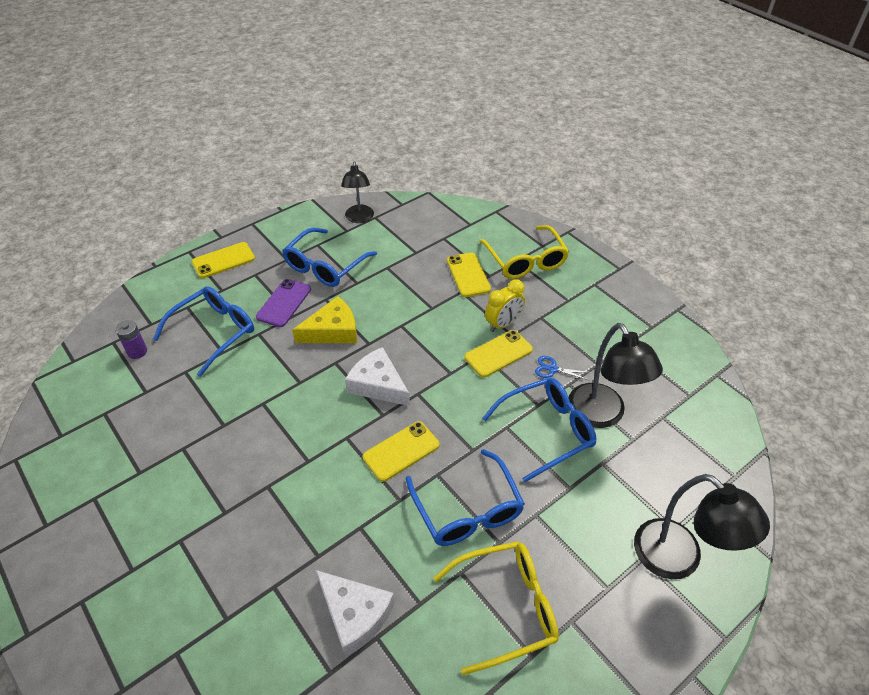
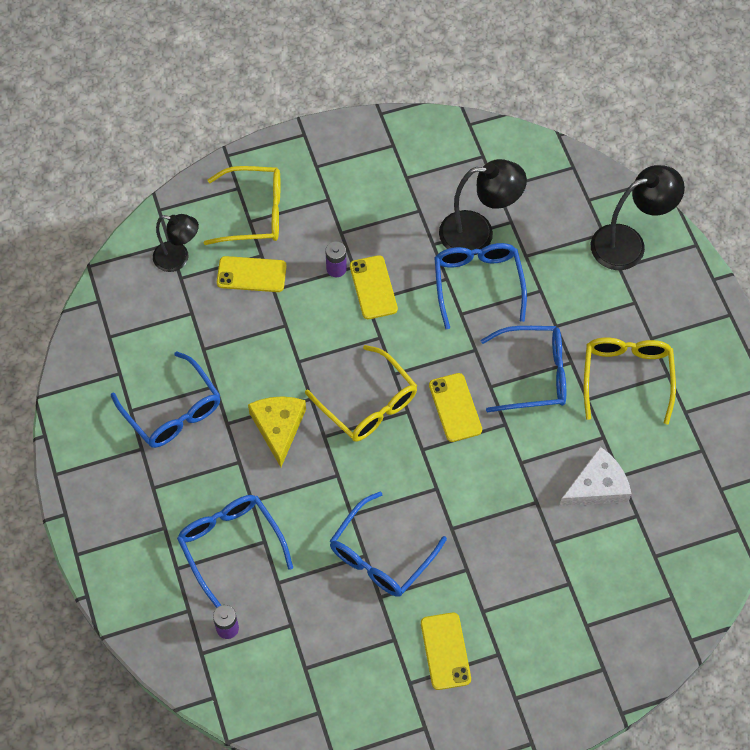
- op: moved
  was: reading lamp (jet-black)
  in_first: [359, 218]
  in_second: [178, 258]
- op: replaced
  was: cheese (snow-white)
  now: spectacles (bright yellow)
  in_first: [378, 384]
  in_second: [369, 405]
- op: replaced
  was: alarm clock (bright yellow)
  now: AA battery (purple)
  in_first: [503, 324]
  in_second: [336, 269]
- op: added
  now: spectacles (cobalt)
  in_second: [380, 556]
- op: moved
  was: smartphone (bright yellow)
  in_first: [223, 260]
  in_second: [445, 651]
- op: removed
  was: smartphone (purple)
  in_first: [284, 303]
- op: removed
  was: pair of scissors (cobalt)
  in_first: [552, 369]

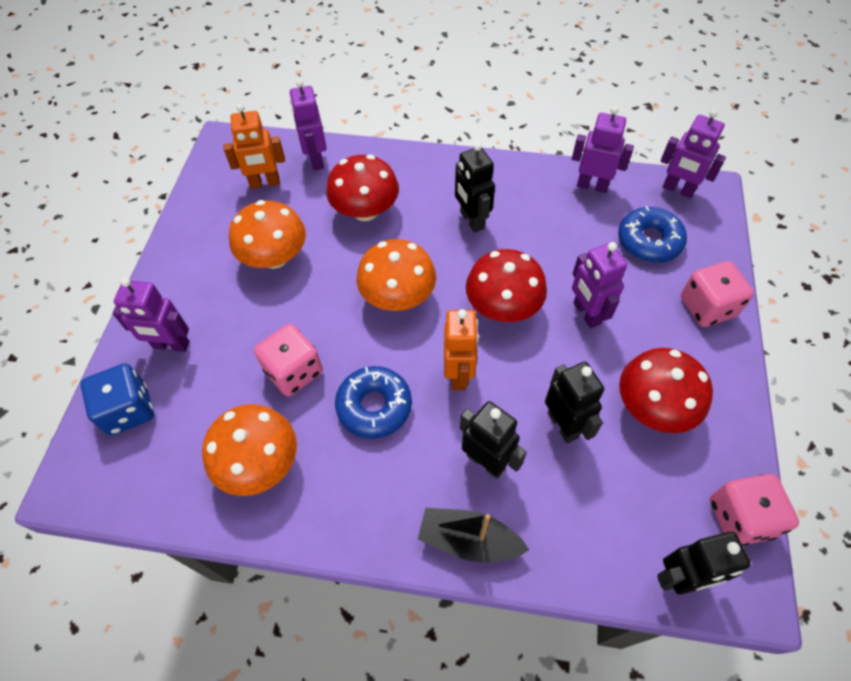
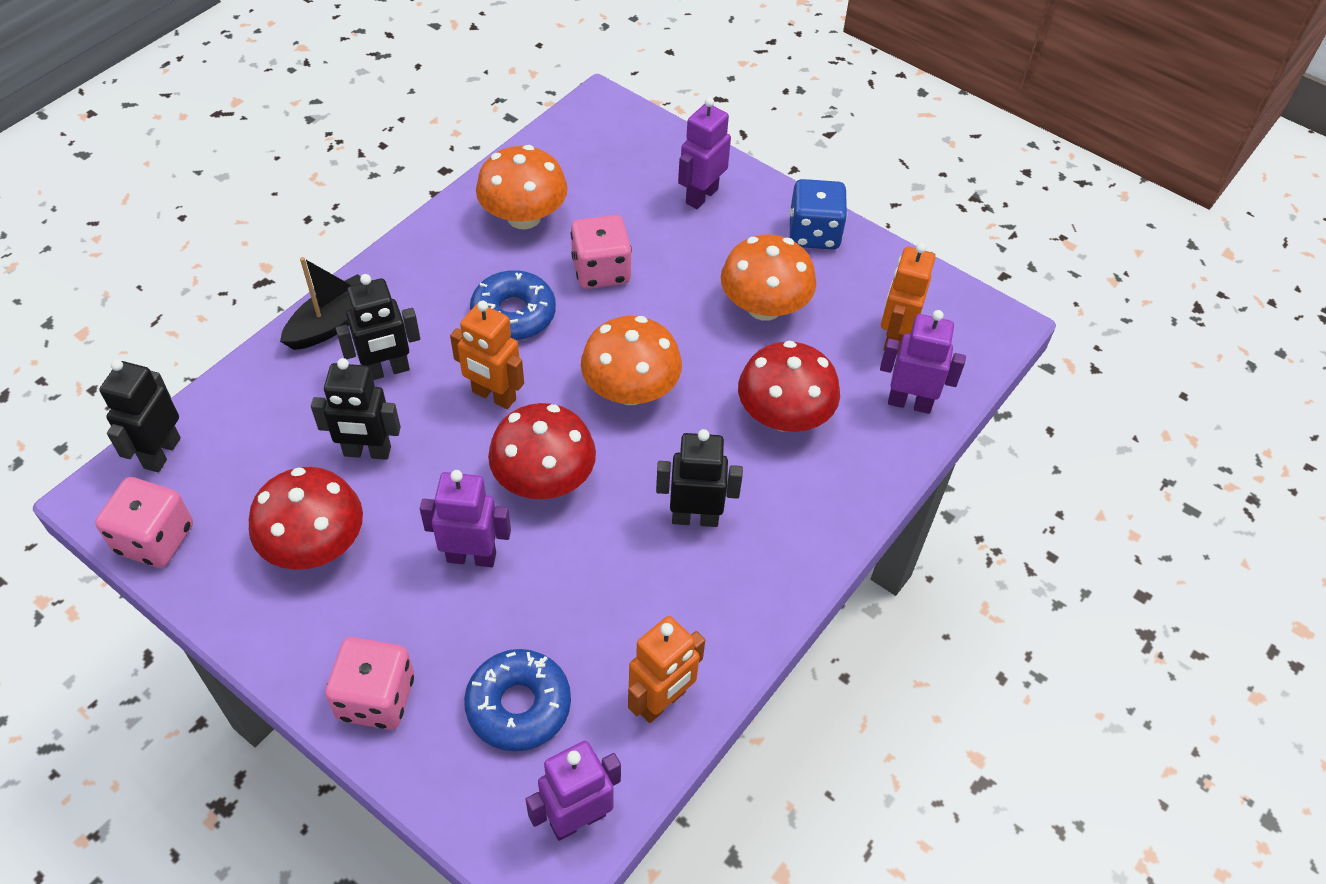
- op: recoloured
  was: robot figure (purple)
  now: robot figure (bright orange)
  in_first: [592, 186]
  in_second: [662, 702]
- op: moved
  was: game die (cobalt)
  in_first: [129, 410]
  in_second: [814, 233]

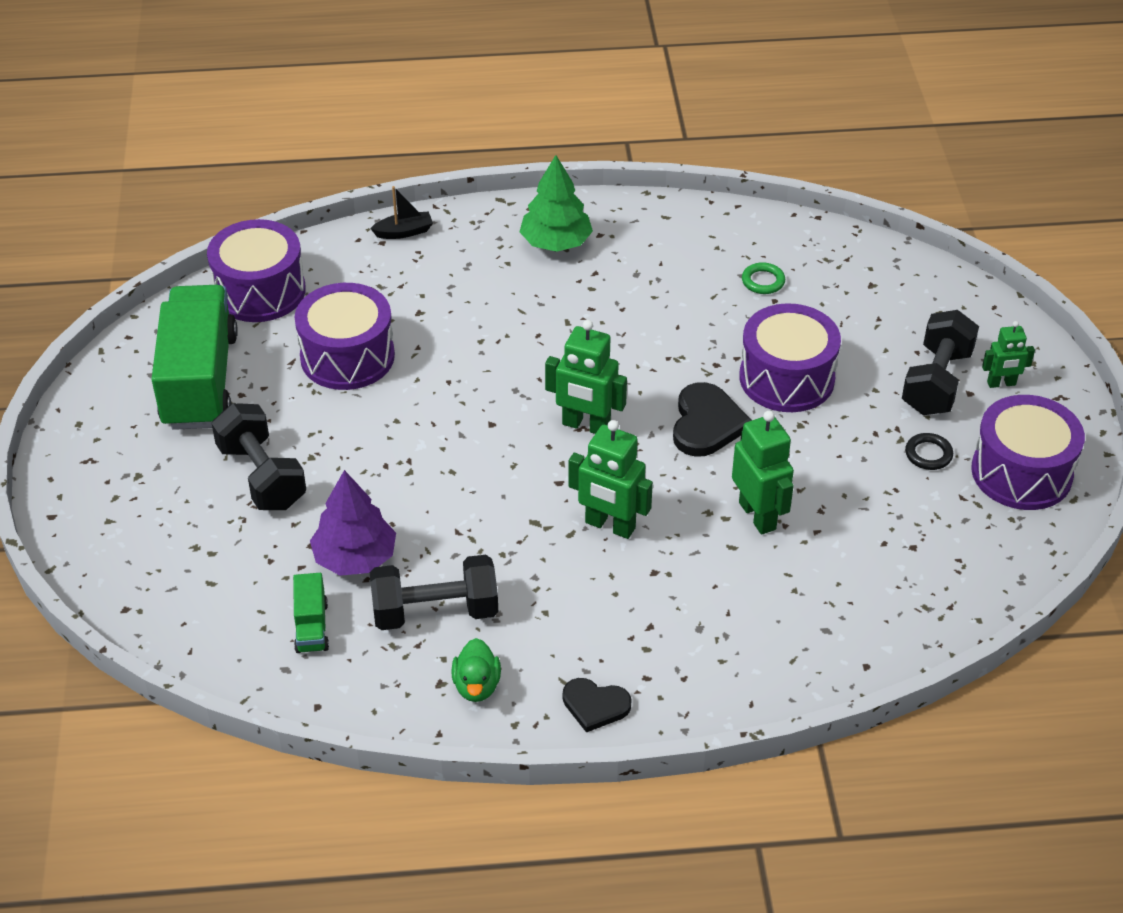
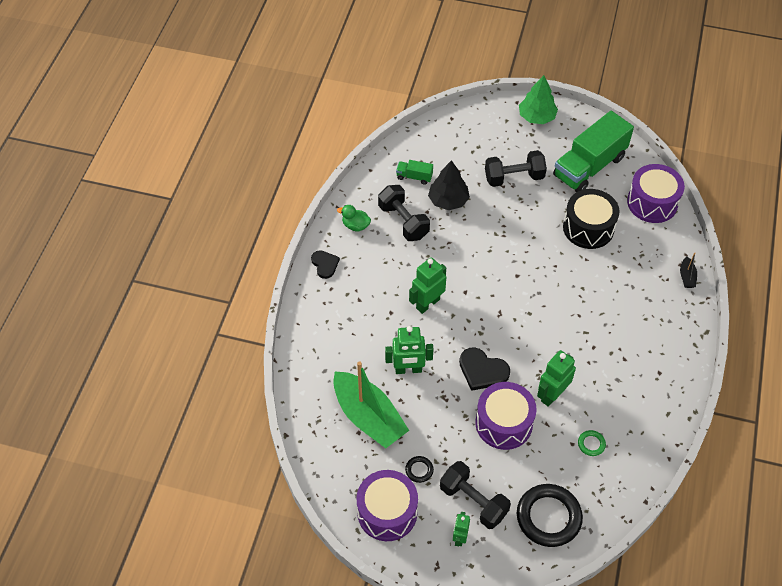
- op: turned
  was: heart (jet-black)
  in_first: [595, 705]
  in_second: [325, 264]
  clockwise: 120
- op: added
  now: toy boat (emerald)
  in_second: [368, 417]
- op: turned
  was: free weight (jet-black)
  in_first: [435, 612]
  in_second: [403, 221]
  clockwise: -45
- op: recoloured
  was: toy tree (purple)
  now: toy tree (jet-black)
  in_first: [355, 558]
  in_second: [448, 200]
- op: added
  now: hoop (jet-black)
  in_second: [548, 517]
- op: moved
  was: toy tree (emerald)
  in_first: [556, 243]
  in_second: [536, 117]
- op: moved
  was: robot figure (emerald)
  in_first: [586, 426]
  in_second: [552, 395]
- op: turned
  was: lorry (emerald)
  in_first: [200, 381]
  in_second: [589, 166]
  clockwise: 120
- op: recoloured
  was: toy drum (purple)
  now: toy drum (jet-black)
  in_first: [347, 356]
  in_second: [588, 228]

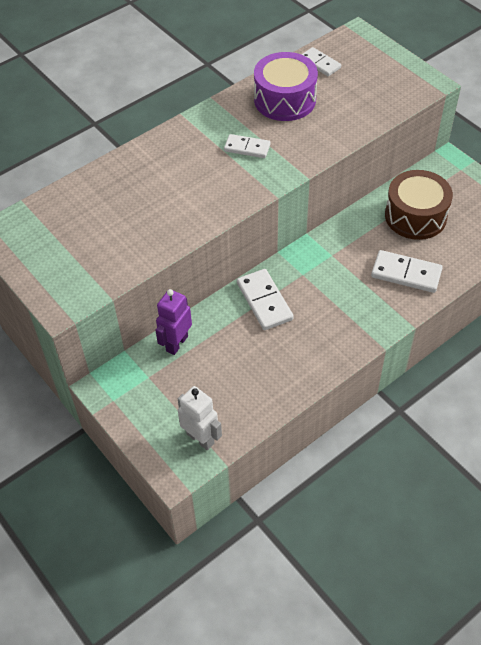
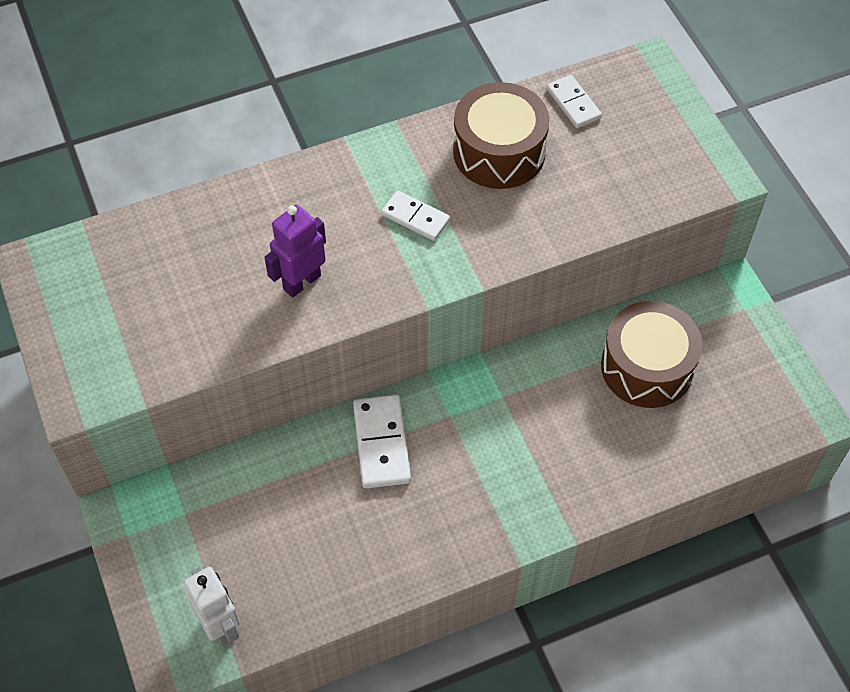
- op: moved
  was: robot figure (purple)
  in_first: [176, 343]
  in_second: [301, 282]
- op: recoloured
  was: toy drum (purple)
  now: toy drum (brown)
  in_first: [285, 100]
  in_second: [499, 152]
- op: removed
  was: domino piece (snow-white)
  in_first: [406, 274]

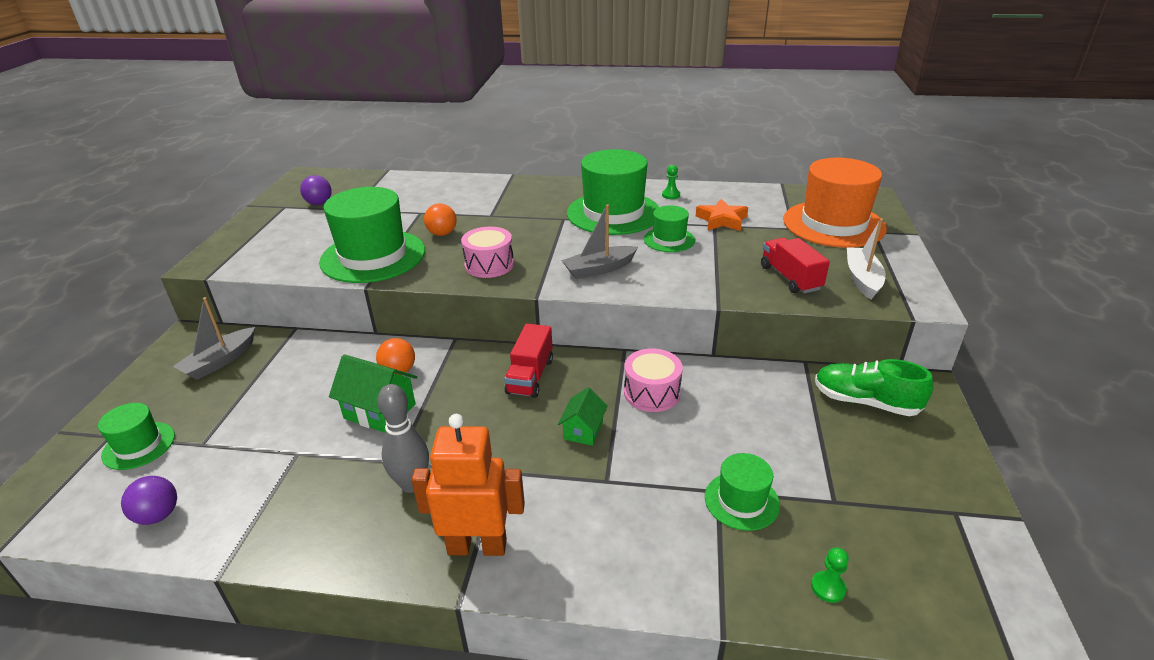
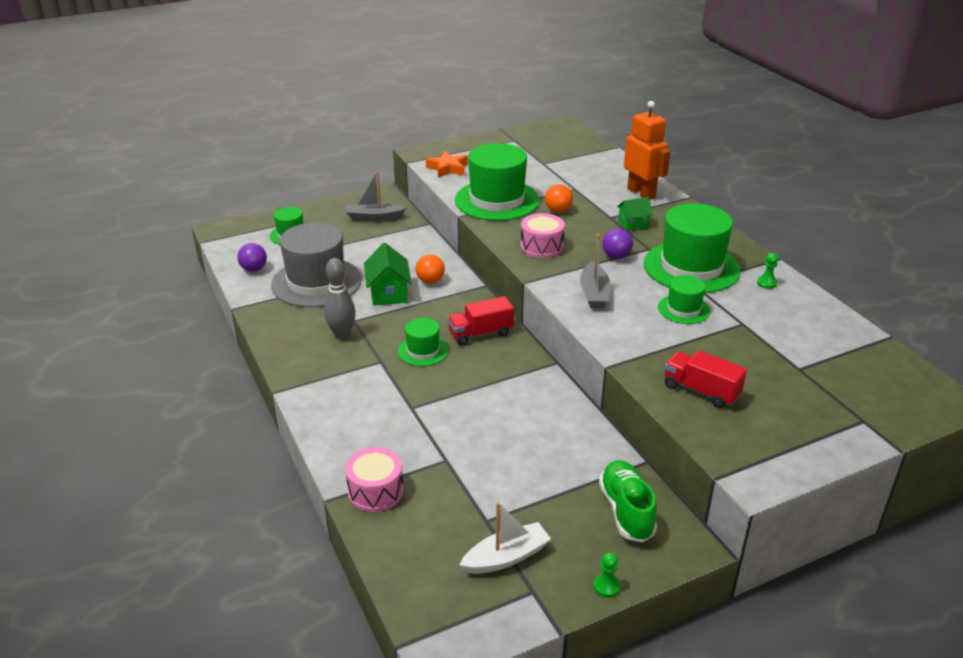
- op: added
  now: top hat (grey)
  in_second: [316, 282]
- op: moved
  was: toy drum (rose-pink)
  in_first: [652, 393]
  in_second: [375, 491]
- op: moved
  was: top hat (emerald)
  in_first: [741, 501]
  in_second: [423, 351]
- op: moved
  was: five-pointed star (bright orange)
  in_first: [722, 220]
  in_second: [448, 168]
- op: moved
  was: toy boat (snow-white)
  in_first: [862, 279]
  in_second: [506, 557]
- op: turned
  was: toy boat (grey)
  in_first: [599, 269]
  in_second: [594, 293]
  clockwise: -120
- op: moved
  was: chess pawn (emerald)
  in_first: [828, 587]
  in_second: [606, 586]
- op: moved
  was: ball (purple)
  in_first: [319, 203]
  in_second: [616, 256]
- op: moved
  was: toy house (emerald)
  in_first: [583, 430]
  in_second: [633, 224]
- op: moved
  was: robot figure (bright orange)
  in_first: [477, 546]
  in_second: [641, 193]
- op: turned
  was: lorry (red)
  in_first: [790, 278]
  in_second: [701, 391]
  clockwise: -90
- op: removed
  was: top hat (bright orange)
  in_first: [833, 224]

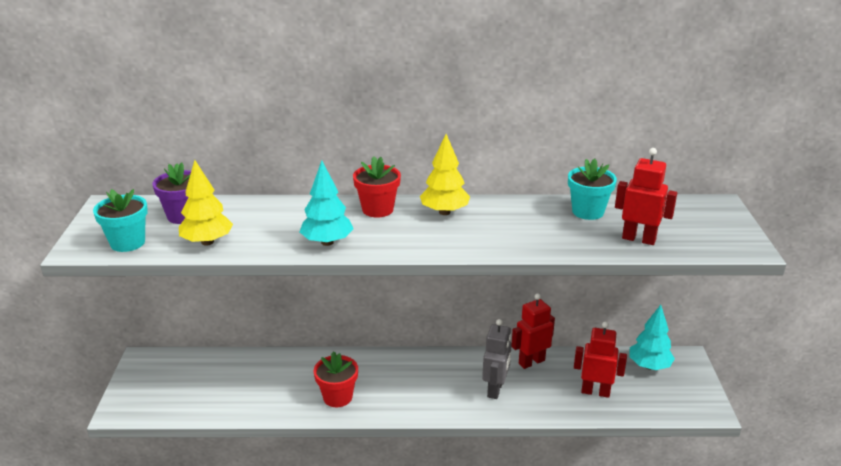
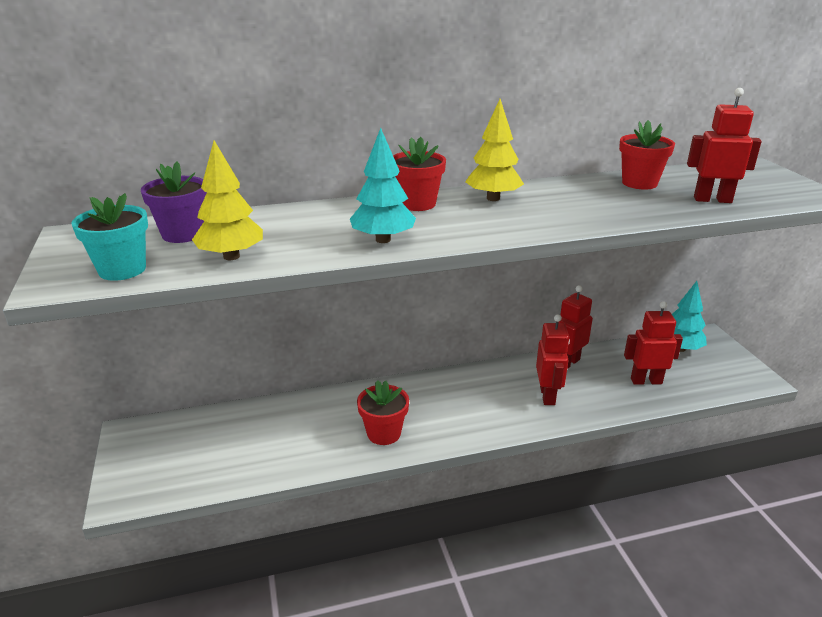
- op: recoloured
  was: robot figure (grey)
  now: robot figure (red)
  in_first: [495, 389]
  in_second: [548, 396]
- op: recoloured
  was: potted plant (teal)
  now: potted plant (red)
  in_first: [588, 212]
  in_second: [639, 183]

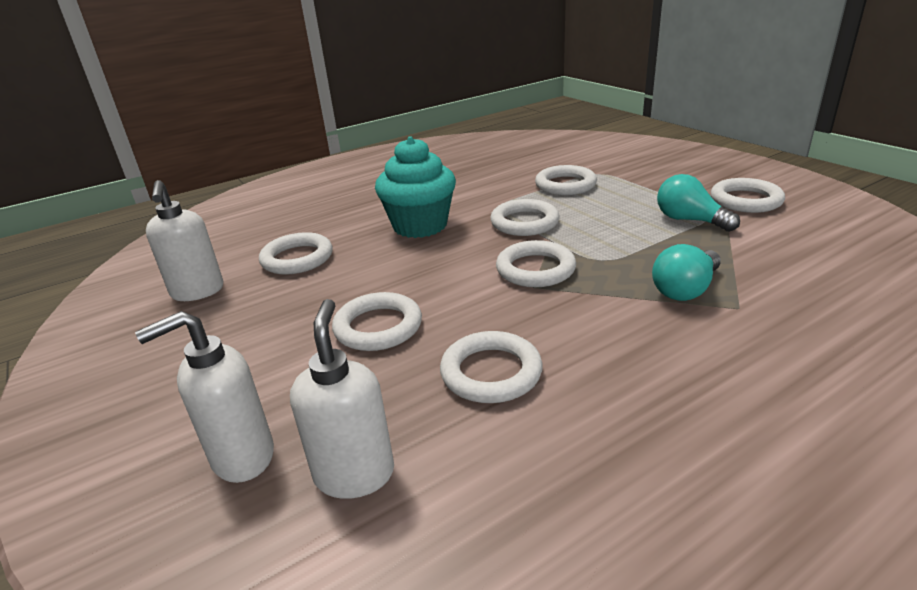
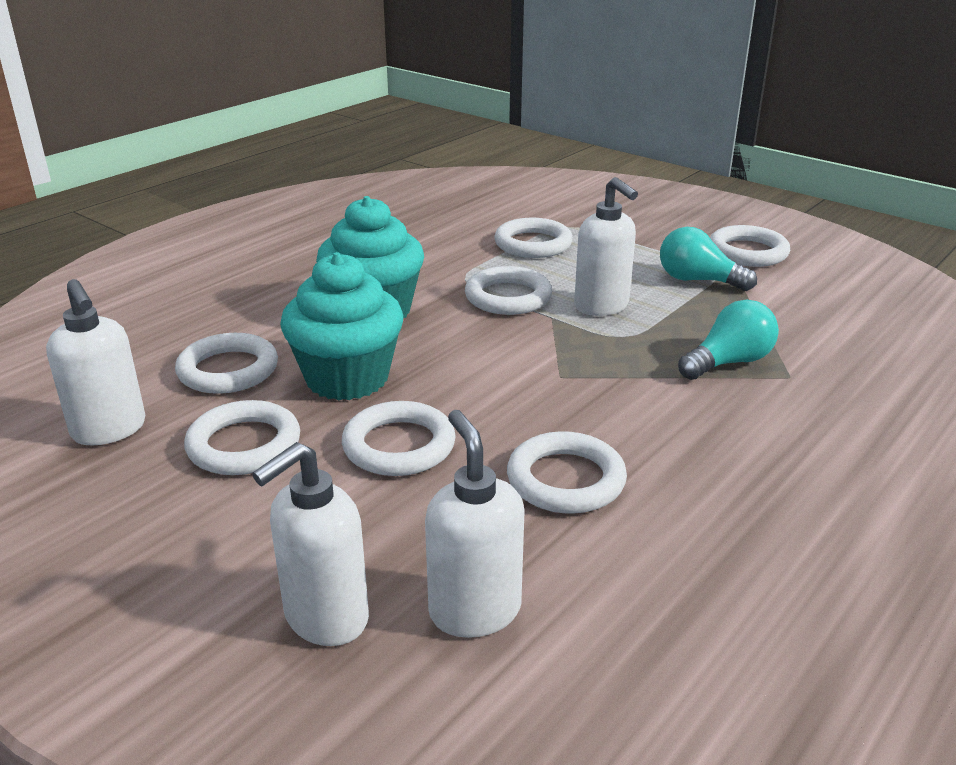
- op: moved
  was: hoop (snow-white)
  in_first: [535, 269]
  in_second: [244, 445]
- op: added
  now: fairy cake (teal)
  in_second: [347, 378]
- op: added
  now: soap dispenser (snow-white)
  in_second: [602, 306]
- op: turned
  was: lightbulb (teal)
  in_first: [685, 289]
  in_second: [729, 362]
  clockwise: -150

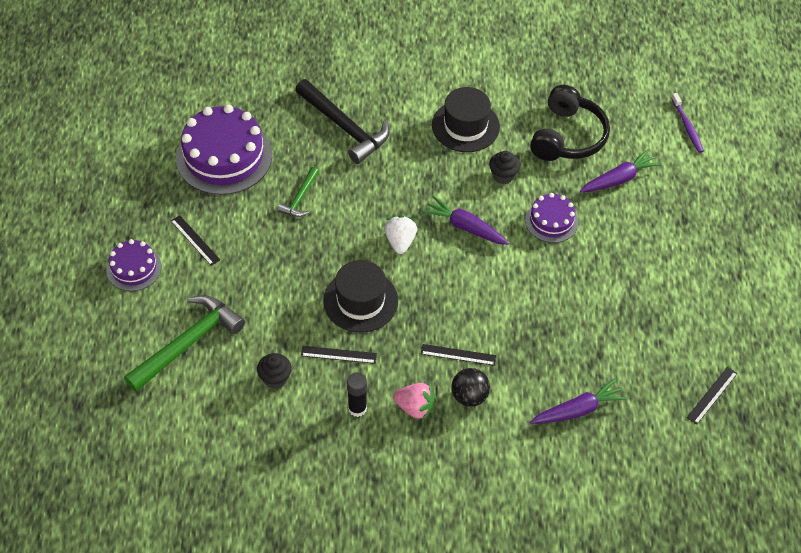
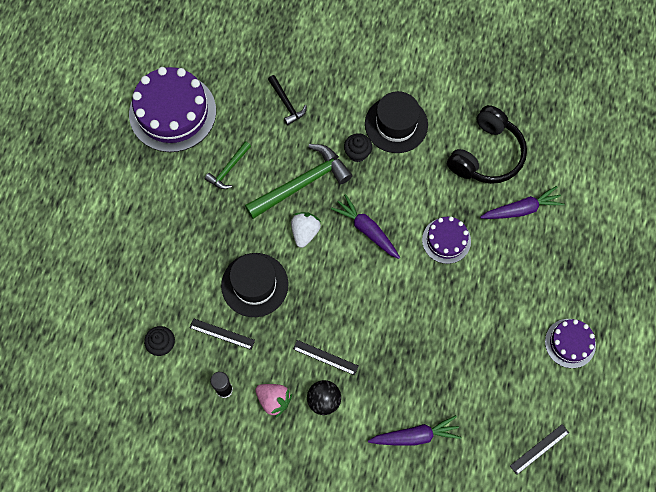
- op: moved
  was: carpenter's hammer (emerald)
  in_first: [188, 343]
  in_second: [302, 183]
- op: resized
  was: carpenter's hammer (jet-black)
  in_first: [344, 127]
  in_second: [286, 103]
  ratio: 0.52
- op: moved
  was: fairy cake (jet-black)
  in_first: [503, 175]
  in_second: [357, 153]
- op: moved
  was: layer cake (purple)
  in_first: [134, 268]
  in_second: [570, 343]
- op: removed
  was: ruler (jet-black)
  in_first: [195, 240]
- op: removed
  was: tooth brush (purple)
  in_first: [687, 126]

